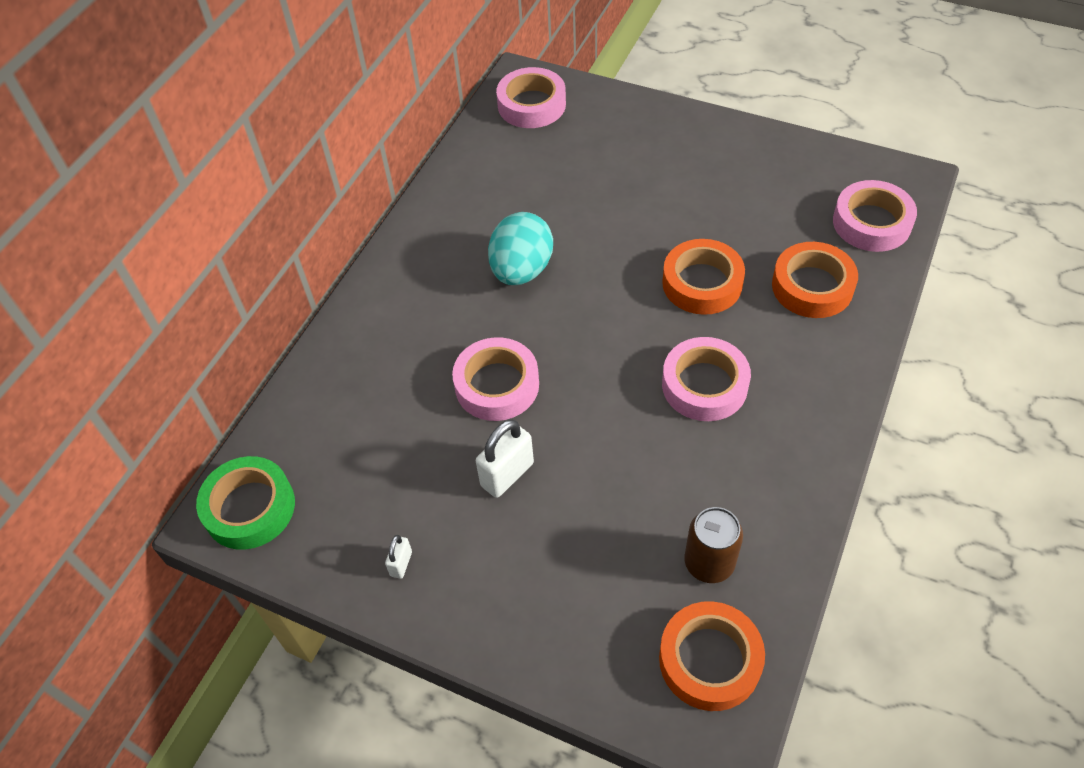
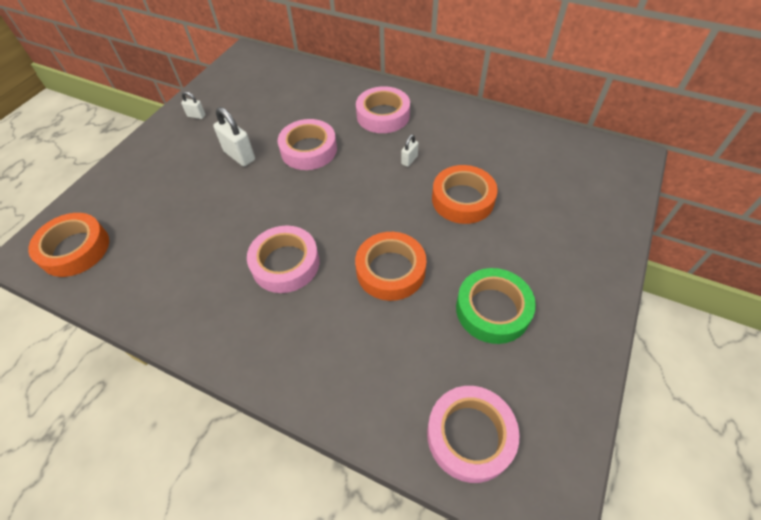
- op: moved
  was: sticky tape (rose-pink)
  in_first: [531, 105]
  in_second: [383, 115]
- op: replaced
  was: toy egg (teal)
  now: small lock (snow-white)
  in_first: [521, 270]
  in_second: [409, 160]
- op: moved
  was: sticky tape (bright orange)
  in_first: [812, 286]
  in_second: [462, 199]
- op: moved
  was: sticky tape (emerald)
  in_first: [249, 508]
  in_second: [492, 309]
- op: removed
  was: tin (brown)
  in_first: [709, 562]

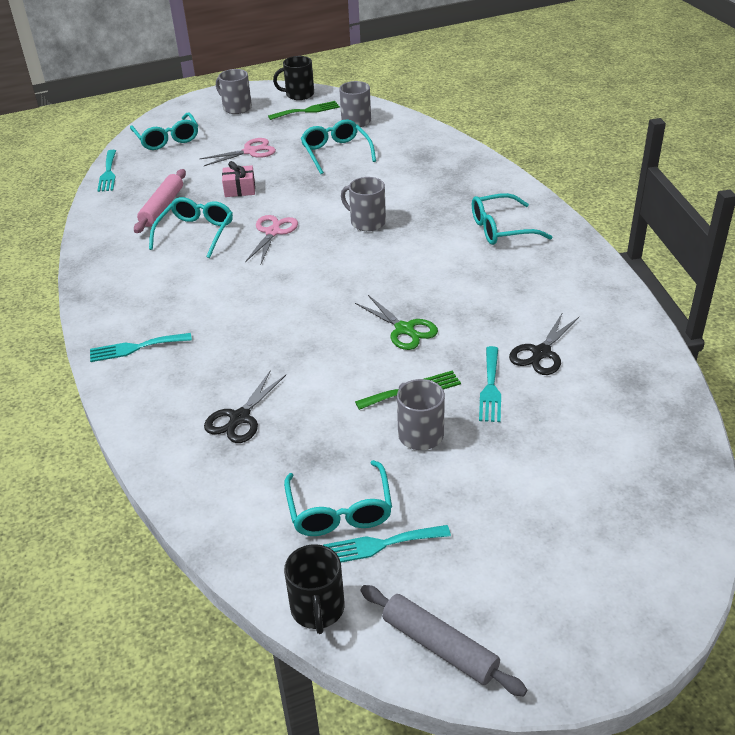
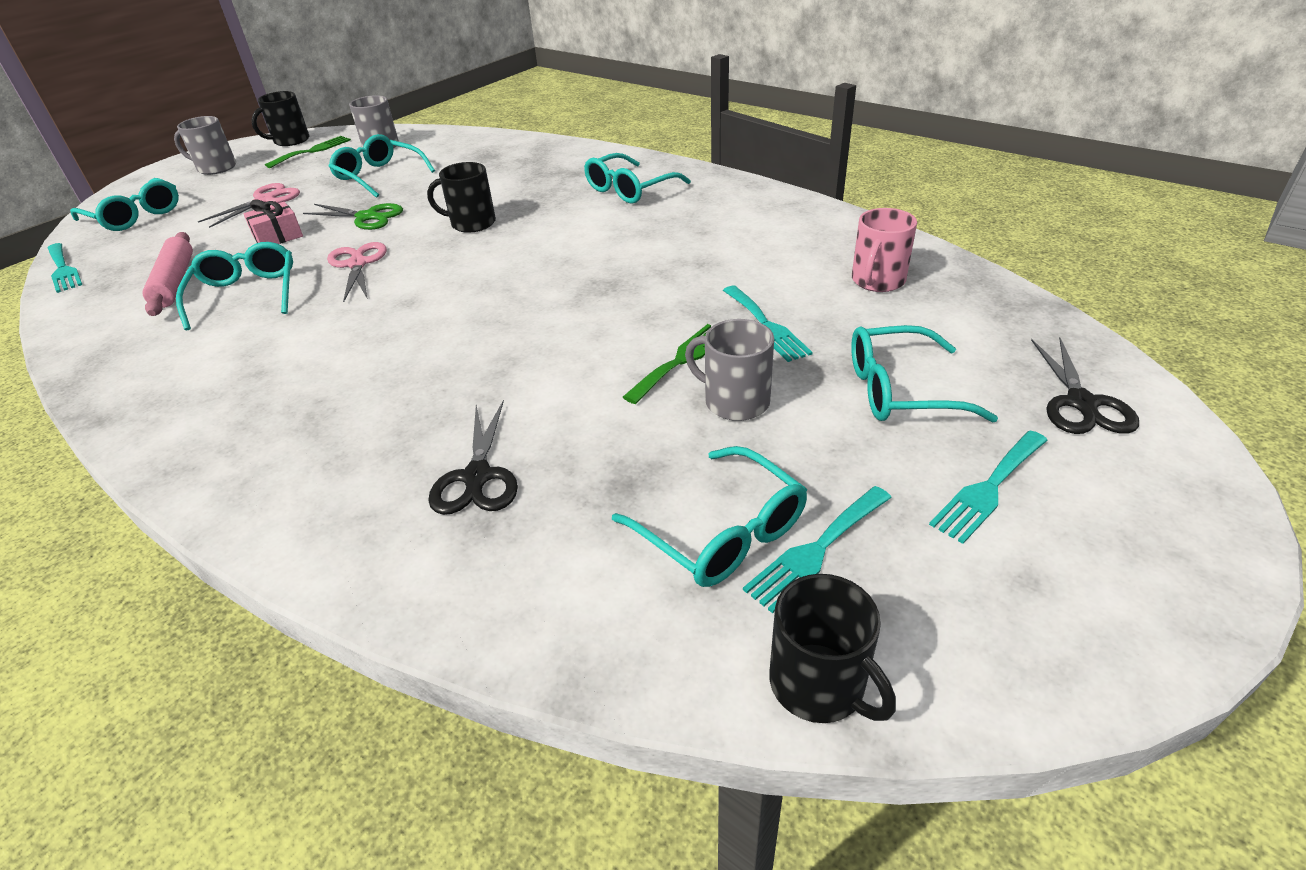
- op: moved
  was: pair of scissors (emerald)
  in_first: [404, 329]
  in_second: [367, 217]
- op: recoloured
  was: mug (grey)
  now: mug (jet-black)
  in_first: [367, 222]
  in_second: [472, 223]
- op: added
  now: spectacles (teal)
  in_second: [900, 390]
- op: added
  now: mug (rose-pink)
  in_second: [877, 281]
- op: moved
  was: table fork (teal)
  in_first: [135, 348]
  in_second: [988, 488]
- op: moved
  was: pair of scissors (jet-black)
  in_first: [541, 353]
  in_second: [1081, 403]
- op: removed
  was: rolling pin (grey)
  in_first: [439, 646]

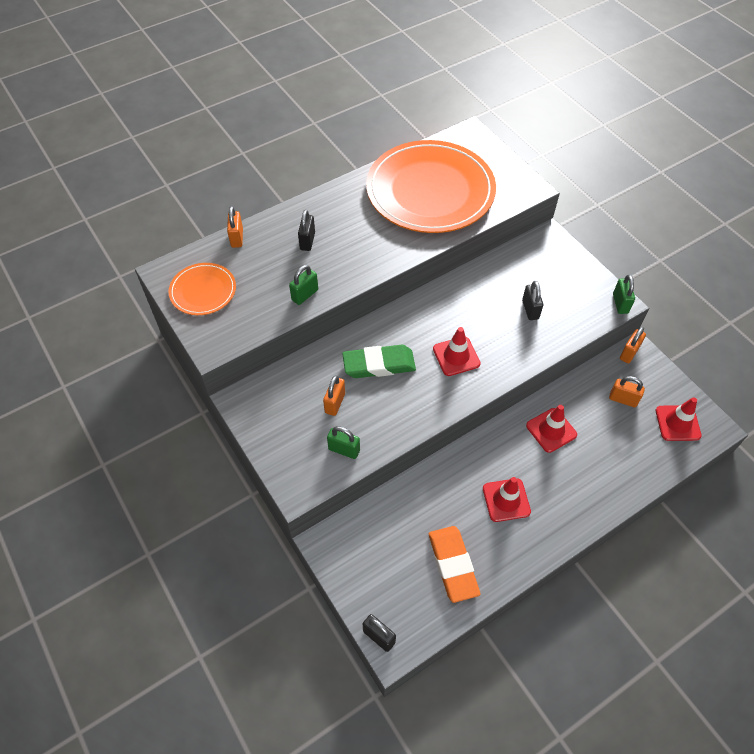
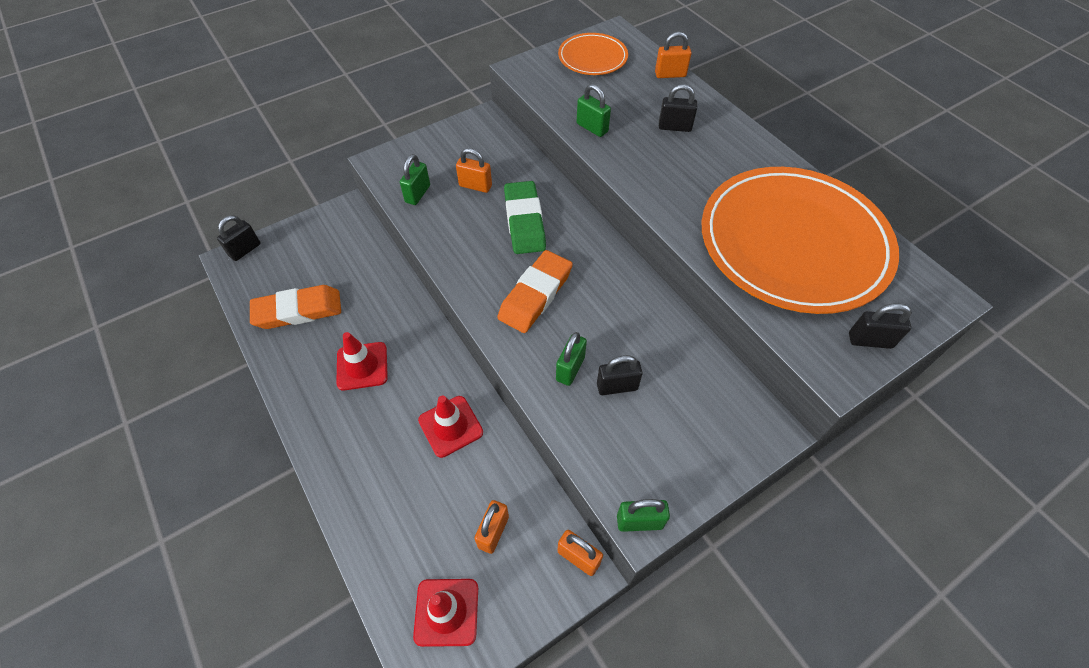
- op: replaced
  was: road cone (red)
  now: gum eraser (bright orange)
  in_first: [456, 356]
  in_second: [535, 295]
- op: added
  now: small lock (emerald)
  in_second: [570, 368]
- op: added
  now: small lock (jet-black)
  in_second: [870, 340]

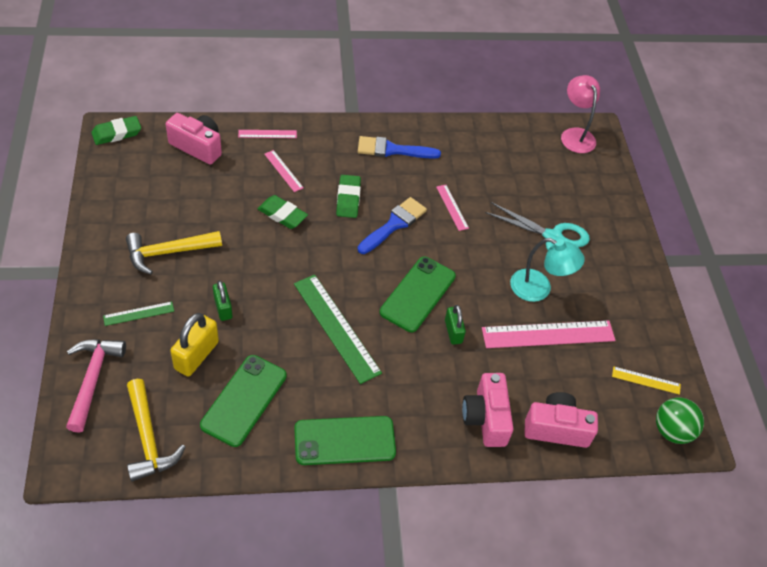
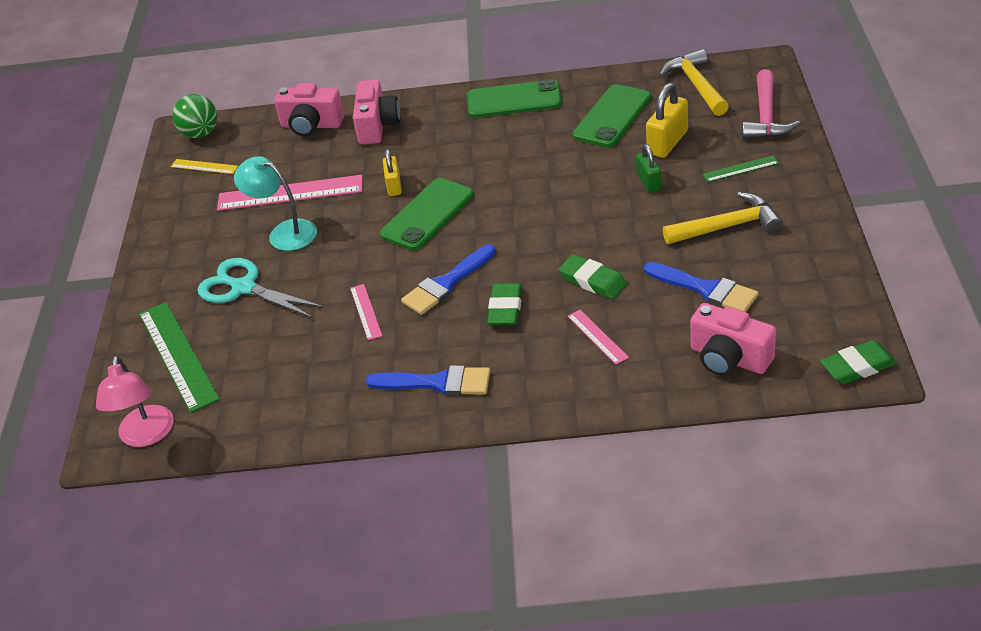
- op: moved
  was: ruler (emerald)
  in_first: [336, 327]
  in_second: [178, 355]
- op: recoloured
  was: small lock (emerald)
  now: small lock (bright yellow)
  in_first: [453, 331]
  in_second: [394, 186]
- op: added
  now: paint brush (cobalt)
  in_second: [706, 289]
- op: removed
  was: ruler (rose-pink)
  in_first: [267, 134]

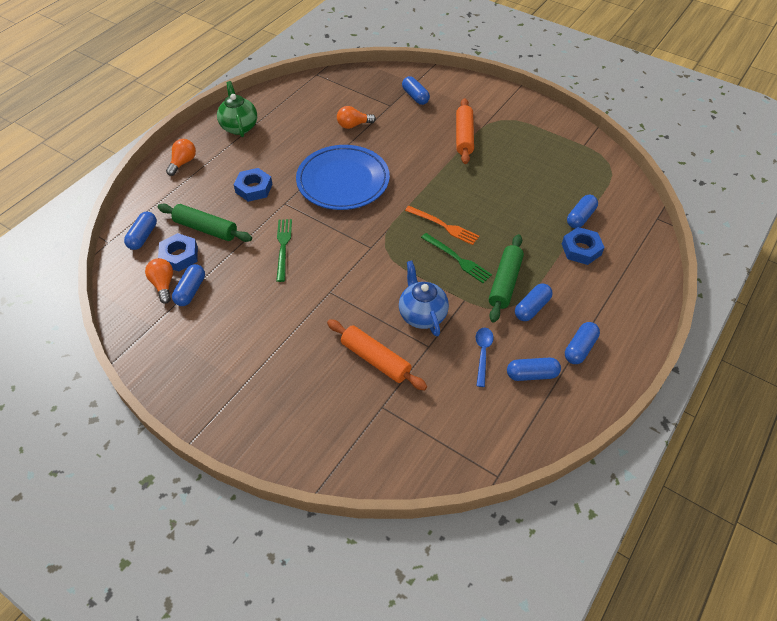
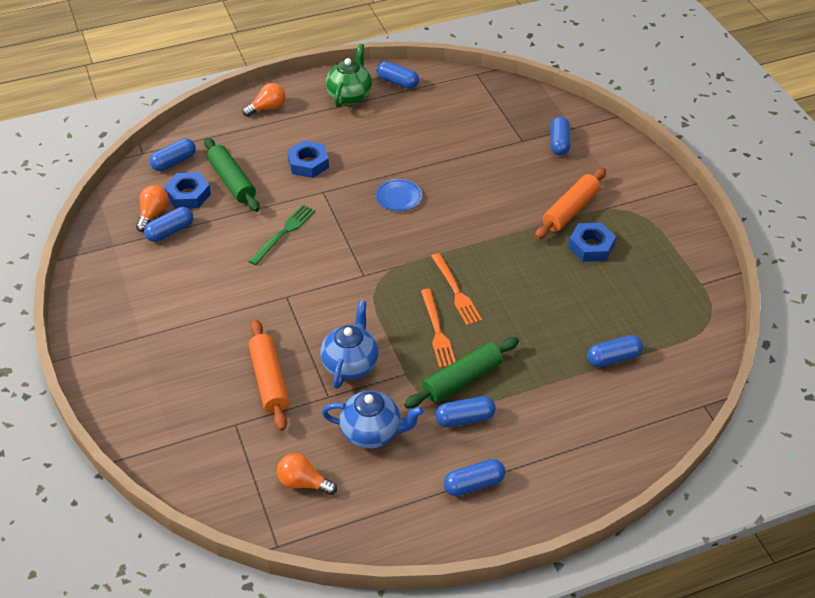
- op: moved
  was: lightbulb (bright orange)
  in_first: [353, 125]
  in_second: [303, 483]
- op: replaced
  was: tablespoon (cobalt)
  now: teapot (cobalt)
  in_first: [482, 353]
  in_second: [372, 432]
- op: resized
  was: dinner plate (cobalt)
  in_first: [343, 181]
  in_second: [398, 197]
  ratio: 0.42
- op: moved
  was: pill shape (cobalt)
  in_first: [532, 374]
  in_second: [397, 82]
- op: recoloured
  was: table fork (emerald)
  now: table fork (bright orange)
  in_first: [457, 259]
  in_second: [437, 331]
- op: moved
  was: hex nut (cobalt)
  in_first: [581, 249]
  in_second: [591, 246]

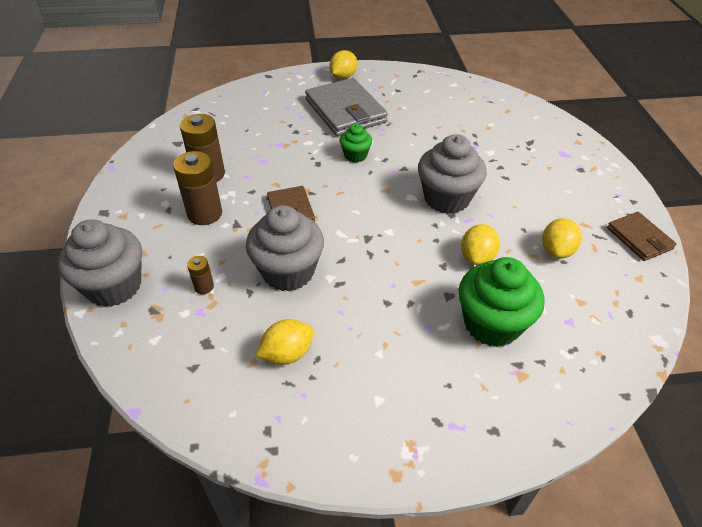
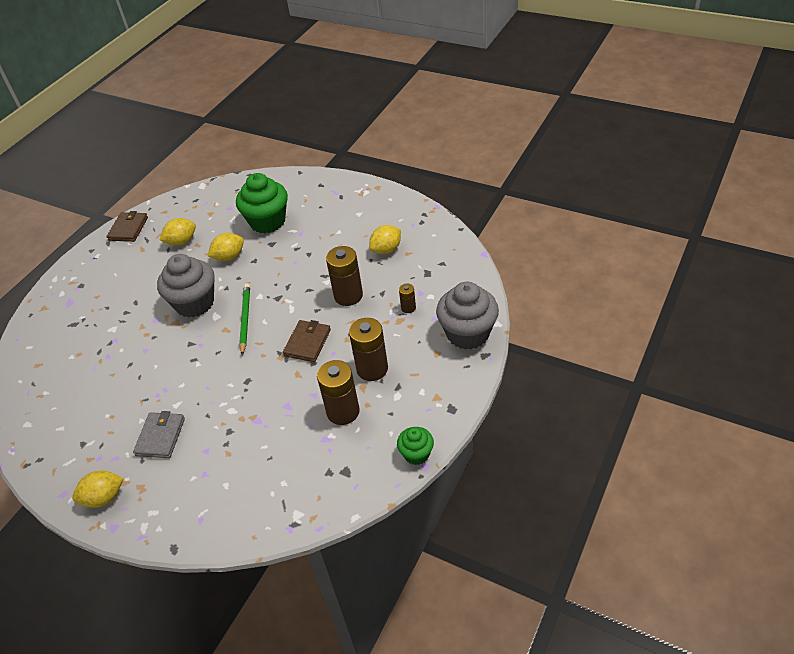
- op: resized
  was: wallet (grey)
  in_first: [345, 111]
  in_second: [160, 436]
  ratio: 0.56
- op: added
  now: pencil (emerald)
  in_second: [245, 319]
- op: replaced
  was: fairy cake (grey)
  now: AA battery (brown)
  in_first: [288, 271]
  in_second: [348, 295]
- op: turned
  was: lemon (bright yellow)
  in_first: [287, 354]
  in_second: [386, 250]
  clockwise: -45
- op: moved
  was: fairy cake (emerald)
  in_first: [355, 155]
  in_second: [416, 454]

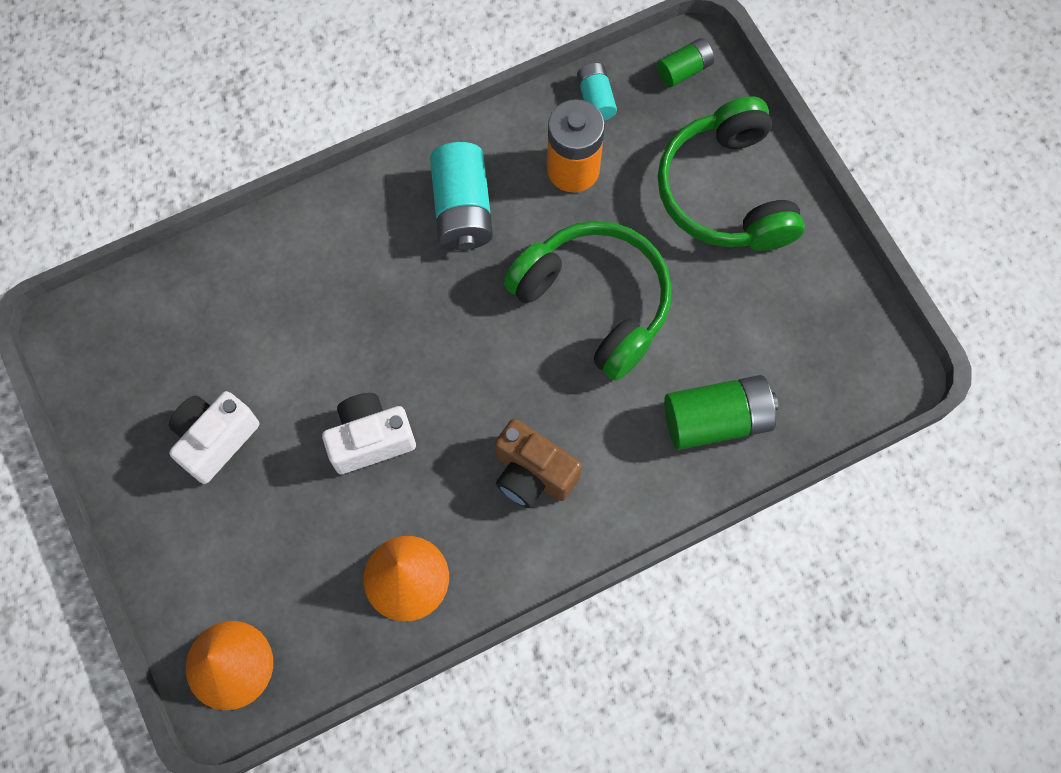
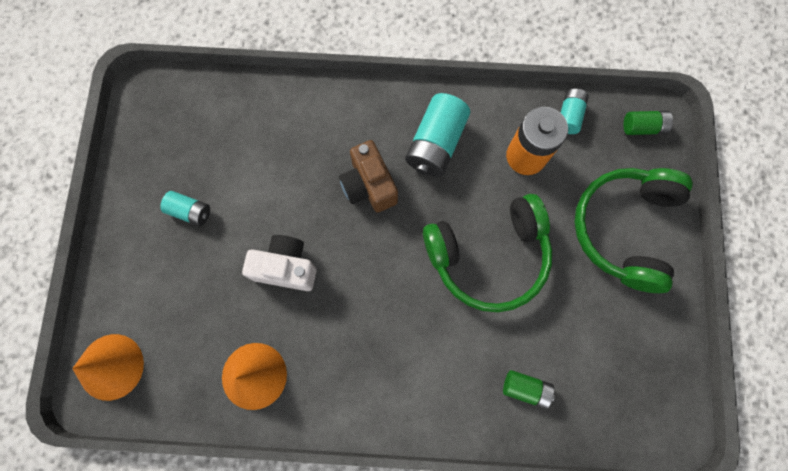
- op: replaced
  was: camera (snow-white)
  now: AA battery (teal)
  in_first: [215, 440]
  in_second: [190, 211]
- op: moved
  was: camera (brown)
  in_first: [532, 474]
  in_second: [369, 186]
- op: turned
  was: headphones (emerald)
  in_first: [595, 302]
  in_second: [488, 257]
  clockwise: 90
- op: resized
  was: AA battery (emerald)
  in_first: [716, 419]
  in_second: [525, 388]
  ratio: 0.56

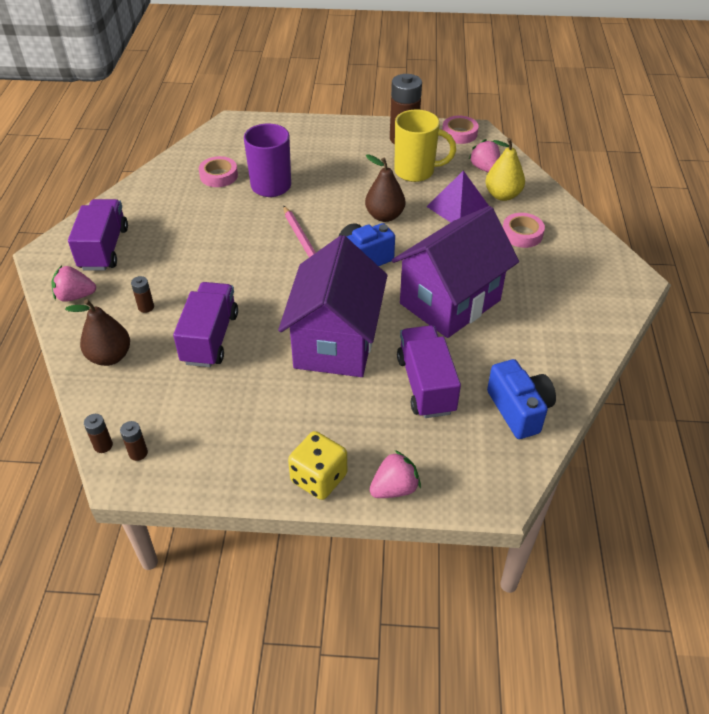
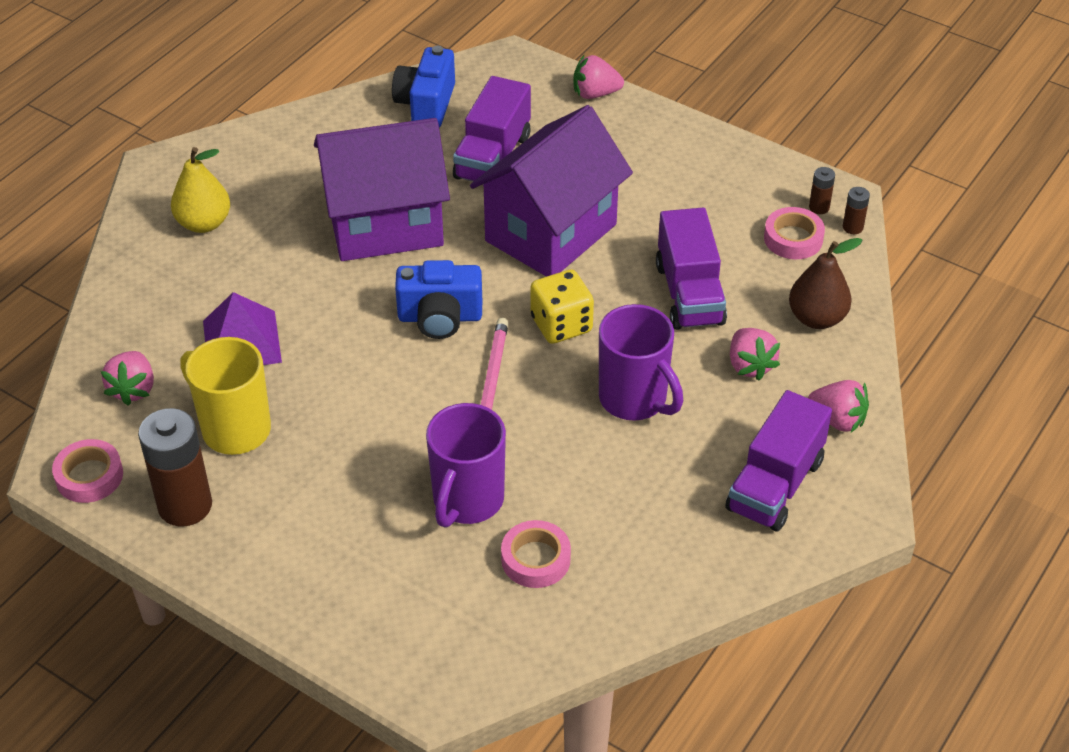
- op: moved
  was: pear fruit (bright yellow)
  in_first: [502, 195]
  in_second: [204, 223]
- op: moved
  was: game die (bright yellow)
  in_first: [319, 478]
  in_second: [561, 325]
- op: added
  now: mug (purple)
  in_second: [634, 399]
- op: turned
  was: lorry (purple)
  in_first: [210, 338]
  in_second: [689, 294]
  clockwise: -45
- op: replaced
  was: AA battery (brown)
  now: strawberry (rose-pink)
  in_first: [146, 307]
  in_second: [750, 365]
- op: moved
  was: sticky tape (rose-pink)
  in_first: [522, 234]
  in_second: [793, 238]
- op: removed
  was: pear fruit (brown)
  in_first: [384, 216]

